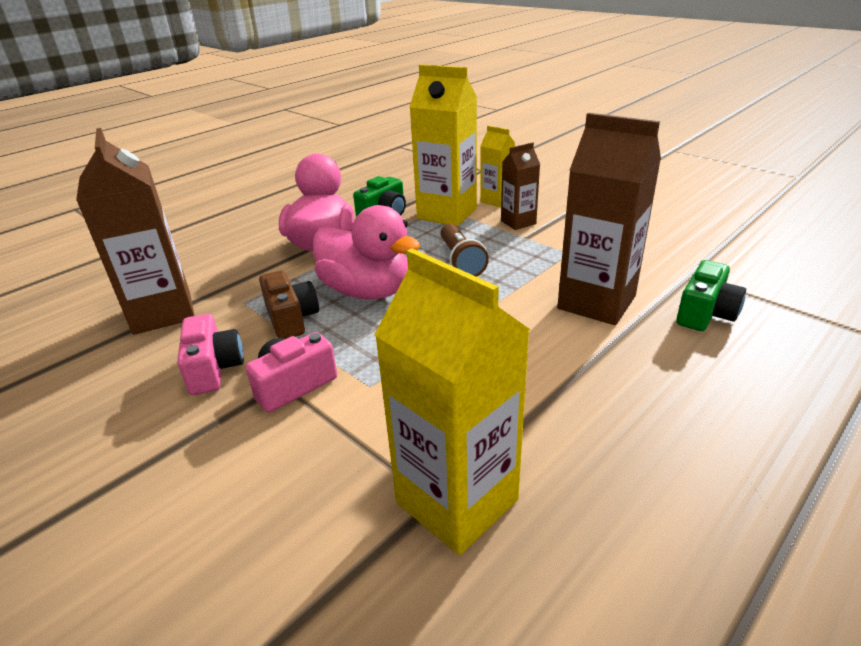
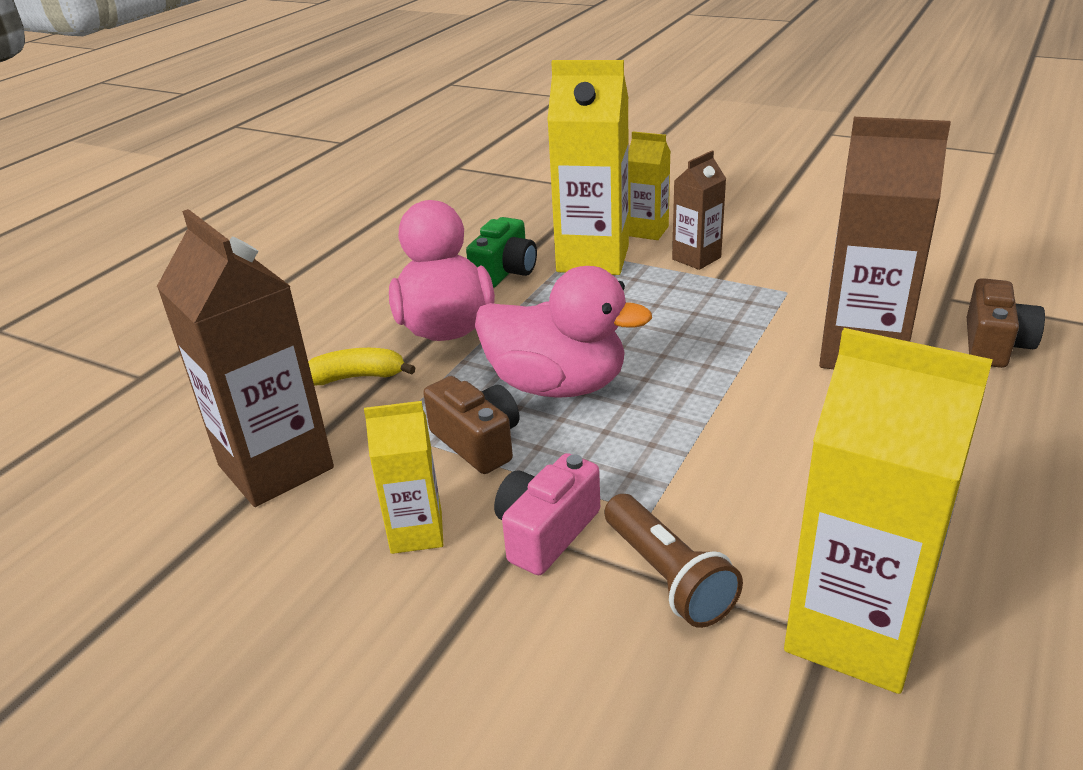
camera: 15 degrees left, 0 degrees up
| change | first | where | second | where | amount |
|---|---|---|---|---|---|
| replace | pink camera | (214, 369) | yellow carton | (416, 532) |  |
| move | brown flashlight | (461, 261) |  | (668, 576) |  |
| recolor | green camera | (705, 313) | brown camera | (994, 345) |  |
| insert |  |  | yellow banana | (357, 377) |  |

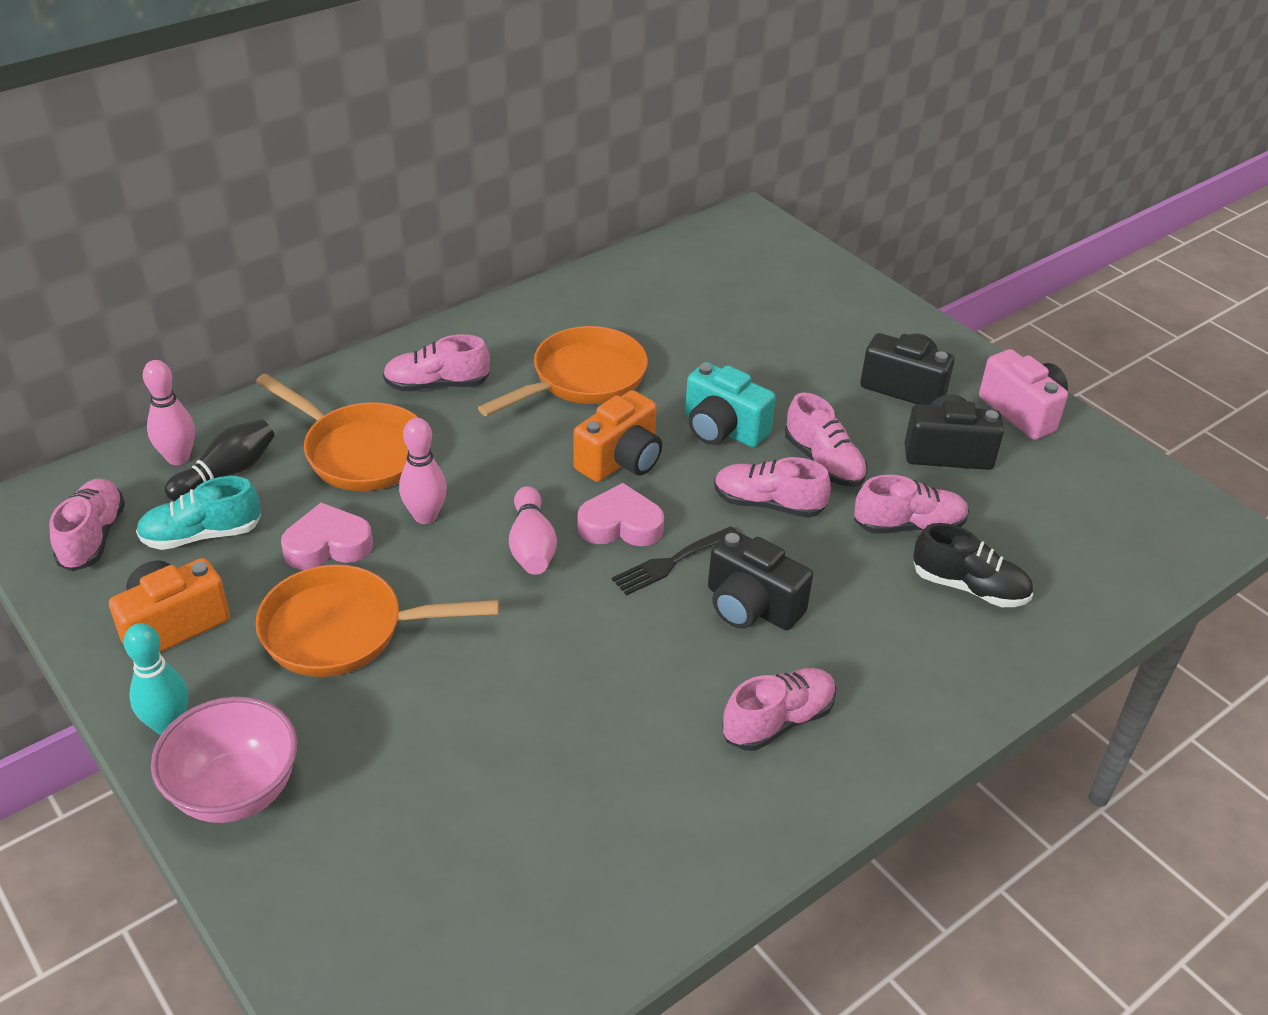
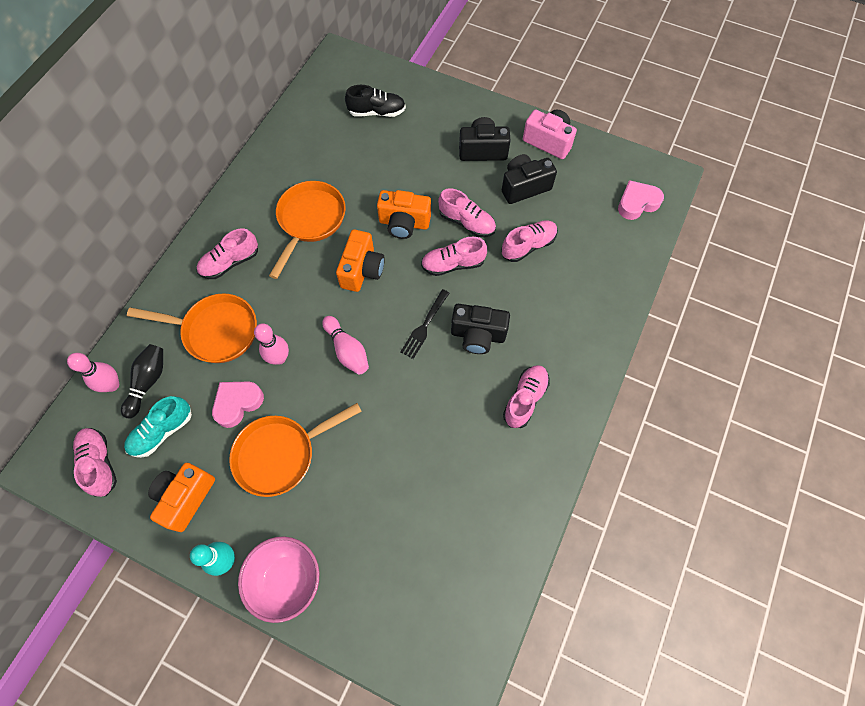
camera: 25 degrees left, 25 degrees up
| change | first | where | second | where | amount |
|---|---|---|---|---|---|
| move | pink heart | (620, 525) |  | (637, 203) |  |
| recolor | turquoise camera | (722, 429) | orange camera | (404, 223) |  |
| move | black shoe | (969, 587) |  | (376, 112) |  |

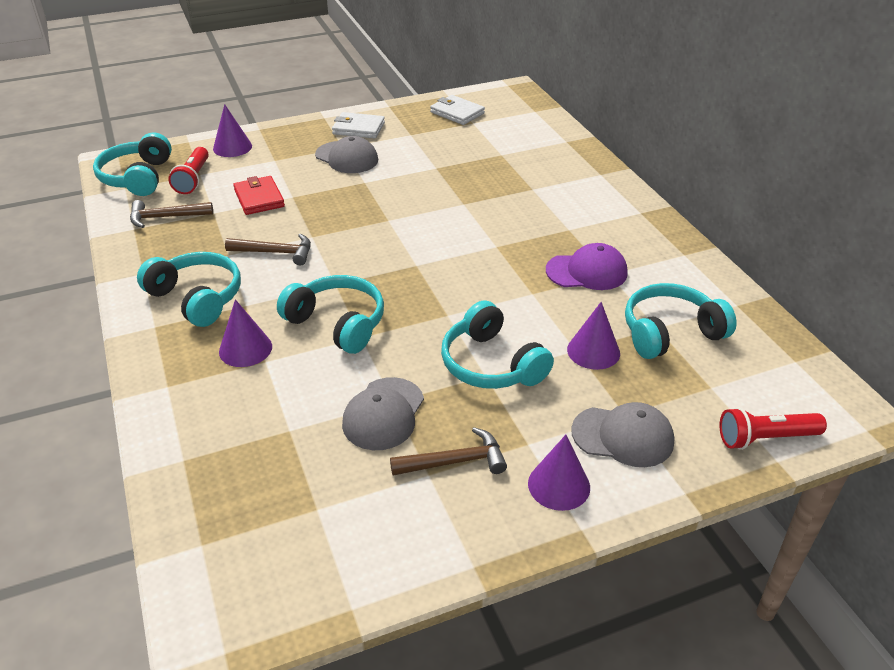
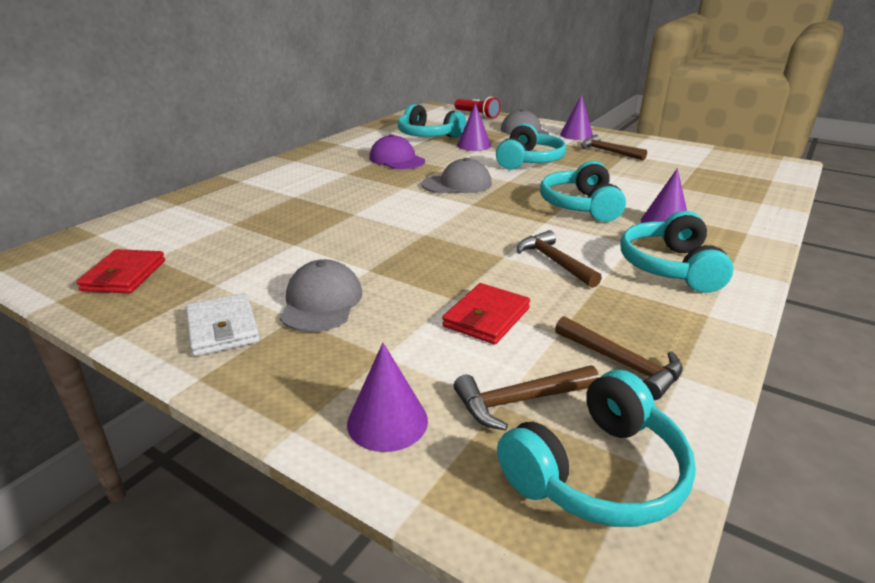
camera: 125 degrees left, 10 degrees down
| change | first | where | second | where | amount |
|---|---|---|---|---|---|
| replace | red flashlight | (193, 179) | brown hammer | (519, 401) |  |
| move | grey cap | (383, 414) |  | (457, 184) |  |
| recolor | white wallet | (457, 113) | red wallet | (124, 275) |  |

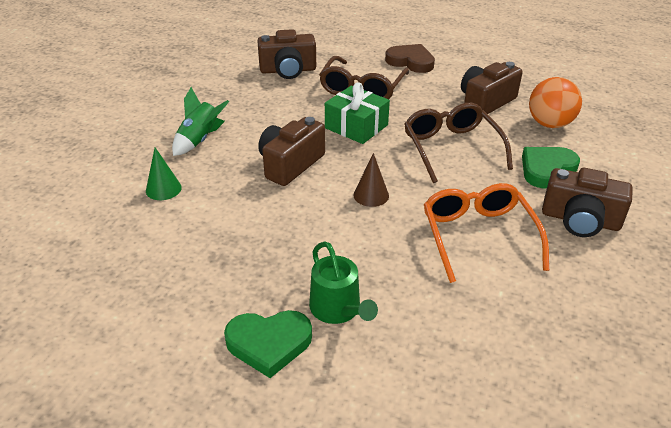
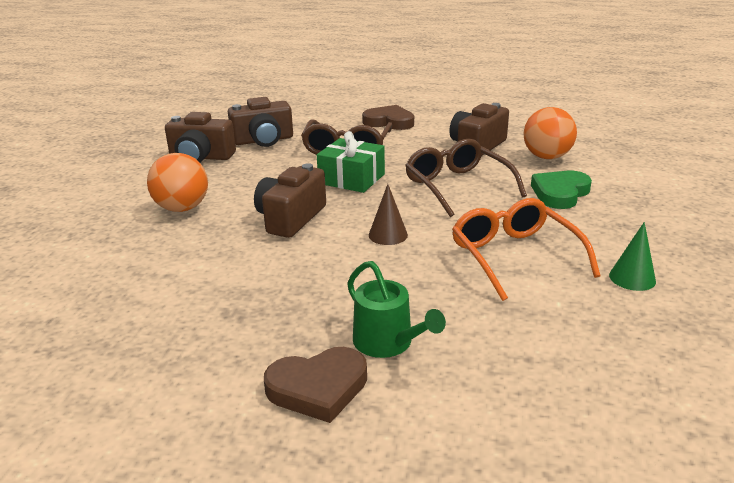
camera: 10 degrees left, 10 degrees down
| change | first | where | second | where | amount |
|---|---|---|---|---|---|
| move | green cone | (163, 189) |  | (632, 278) |  |
| replace | green rocket | (200, 140) | orange ball | (182, 208) |  |
| recolor | green heart | (269, 343) | brown heart | (318, 388) |  |
| move | brown camera | (580, 220) |  | (201, 157) |  |

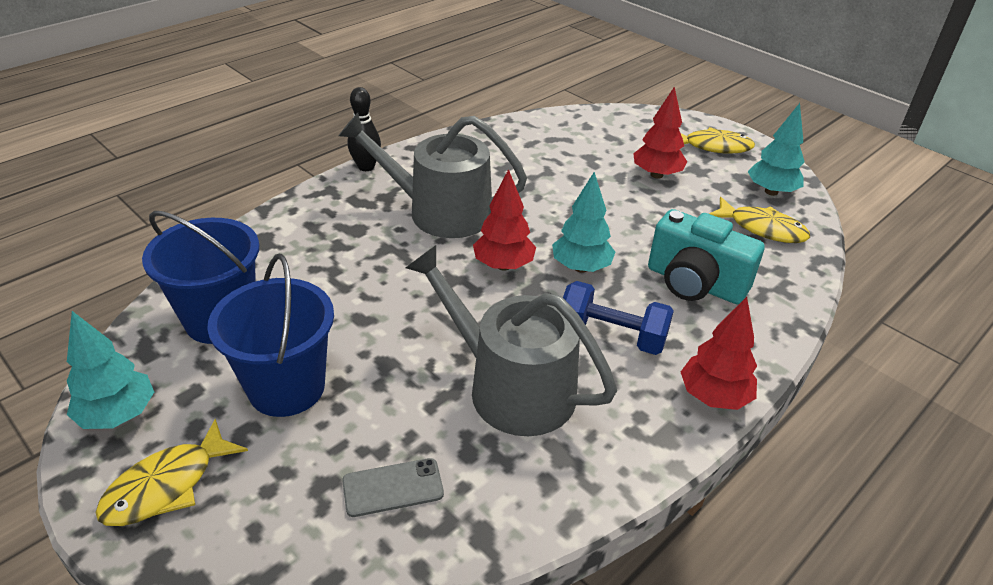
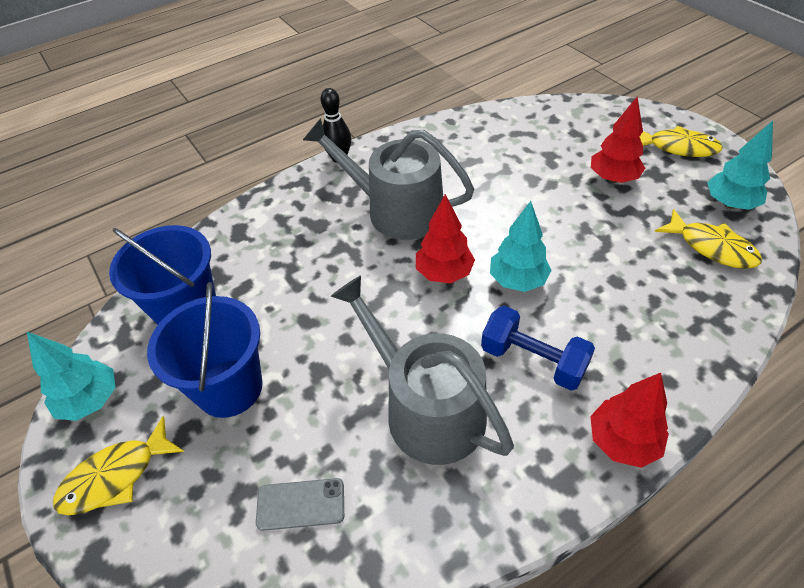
camera: 15 degrees right, 10 degrees up
| change | first | where | second | where | amount |
|---|---|---|---|---|---|
| delete | turquoise camera | (694, 283) |  |  |  |

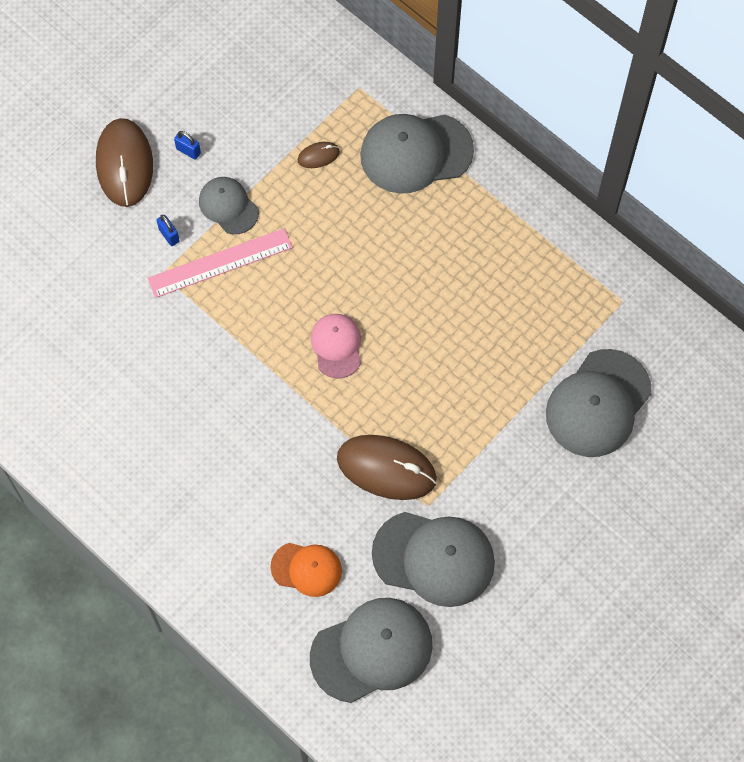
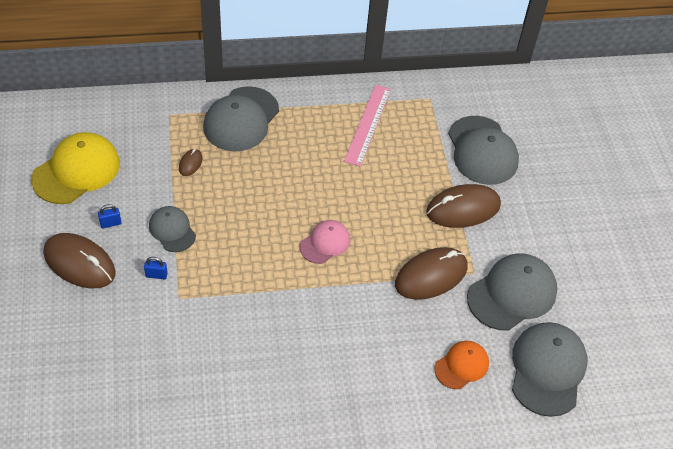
camera: 55 degrees left, 15 degrees down
| change | first | where | second | where | amount |
|---|---|---|---|---|---|
| move | pink ruler | (220, 263) |  | (367, 124) |  |
| rotate | grey cap | (228, 206) |  | (172, 230) | 60 degrees clockwise |
| rotate | pink cap | (336, 346) |  | (325, 243) | 105 degrees clockwise |
| insert |  |  | yellow cap | (76, 171) |  |
| insert |  |  | brown mouse | (463, 209) |  |

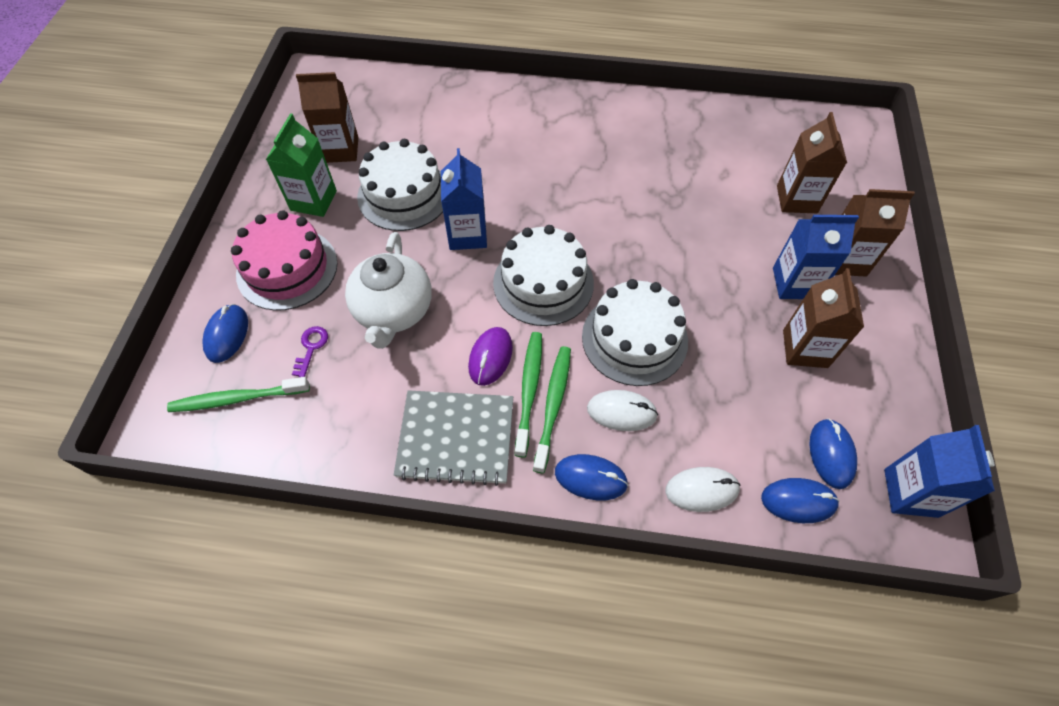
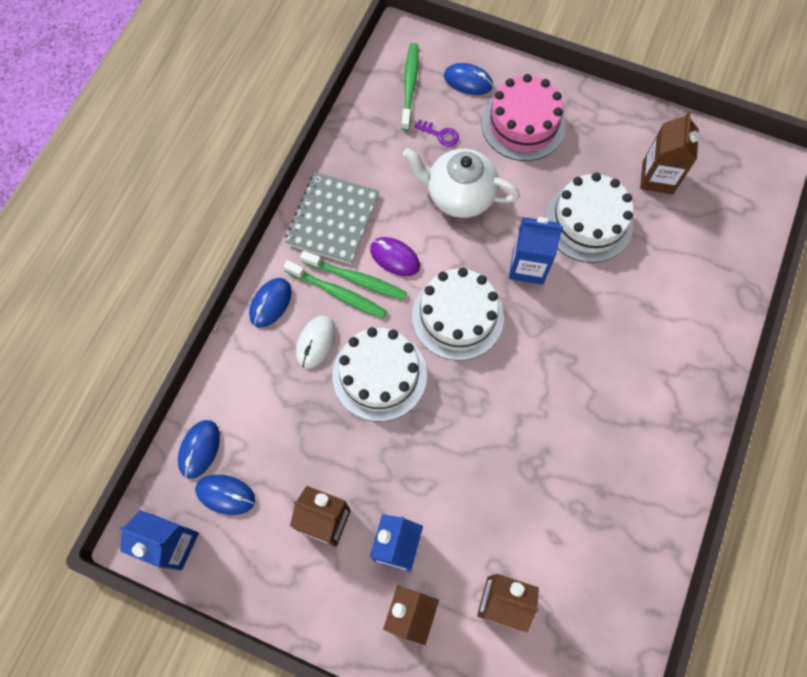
camera: 105 degrees right, 10 degrees up
| change | first | where | second | where | amount |
|---|---|---|---|---|---|
| delete | green carton | (313, 200) |  |  |  |
| delete | white mouse | (701, 490) |  |  |  |

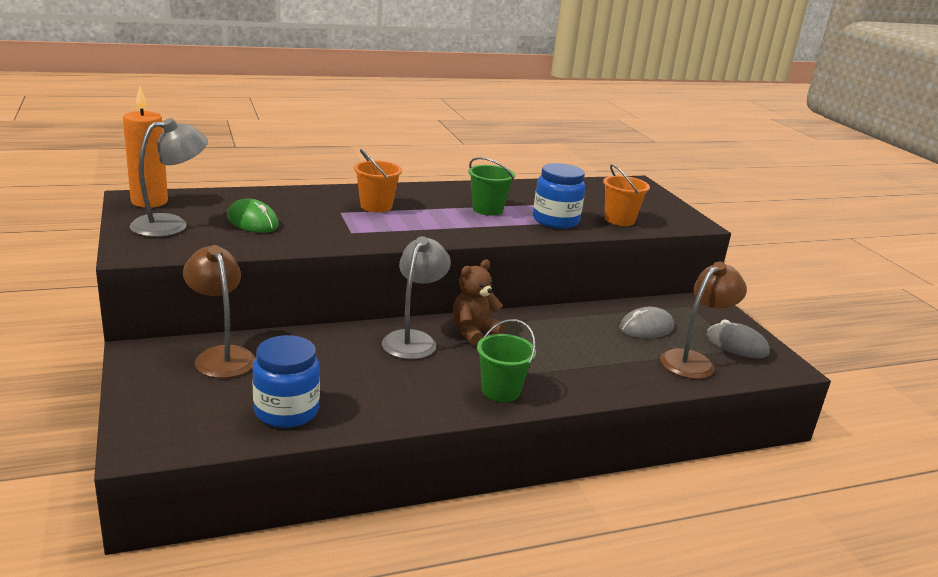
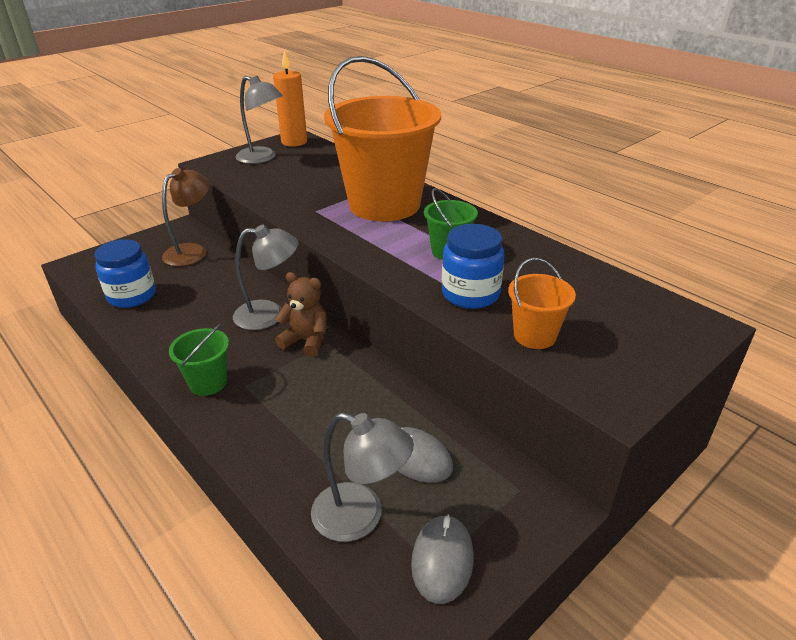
camera: 70 degrees right, 10 degrees up
| change | first | where | second | where | amount |
|---|---|---|---|---|---|
| delete | green mouse | (252, 221) |  |  |  |
| resize | orange bucket | (376, 206) |  | (384, 204) | x2.35 |
| recolor | brown lamp | (693, 361) | grey lamp | (361, 517) |  |

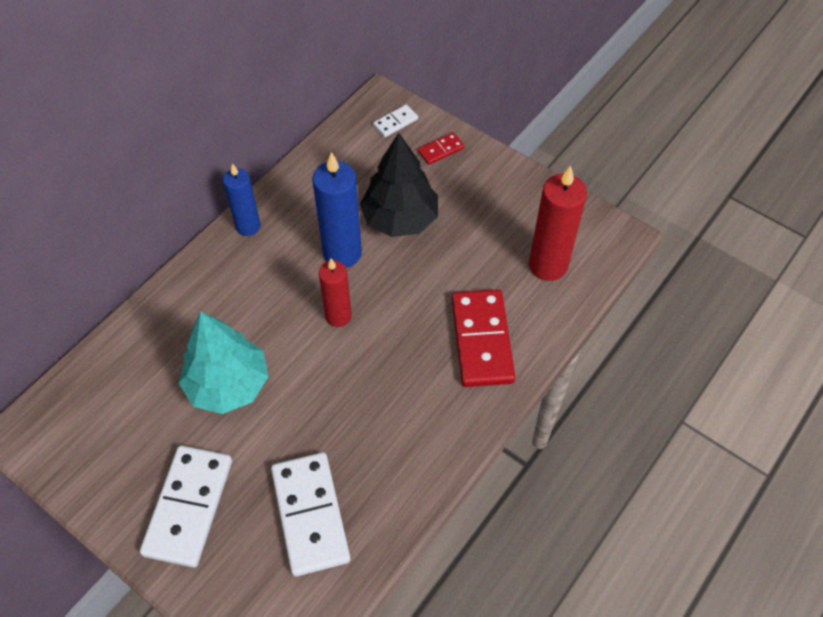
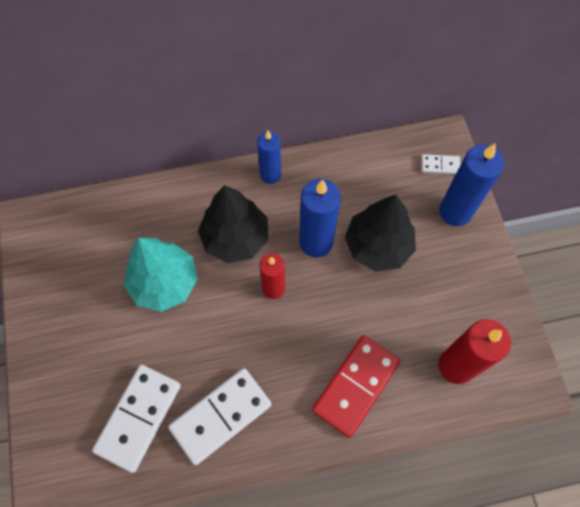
camera: 40 degrees right, 10 degrees up
| change | first | where | second | where | amount |
|---|---|---|---|---|---|
| move | white domino | (188, 507) |  | (220, 416) |  |
| replace | red domino | (440, 150) | blue candle | (455, 212) |  |
| insert |  |  | black tree | (235, 238) |  |

